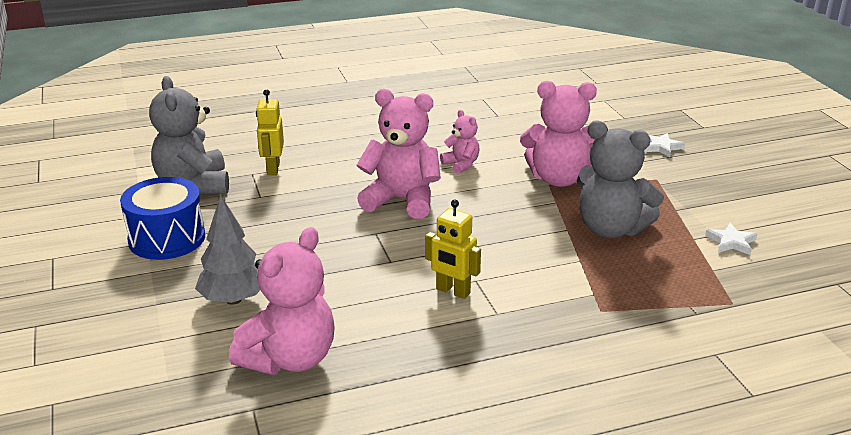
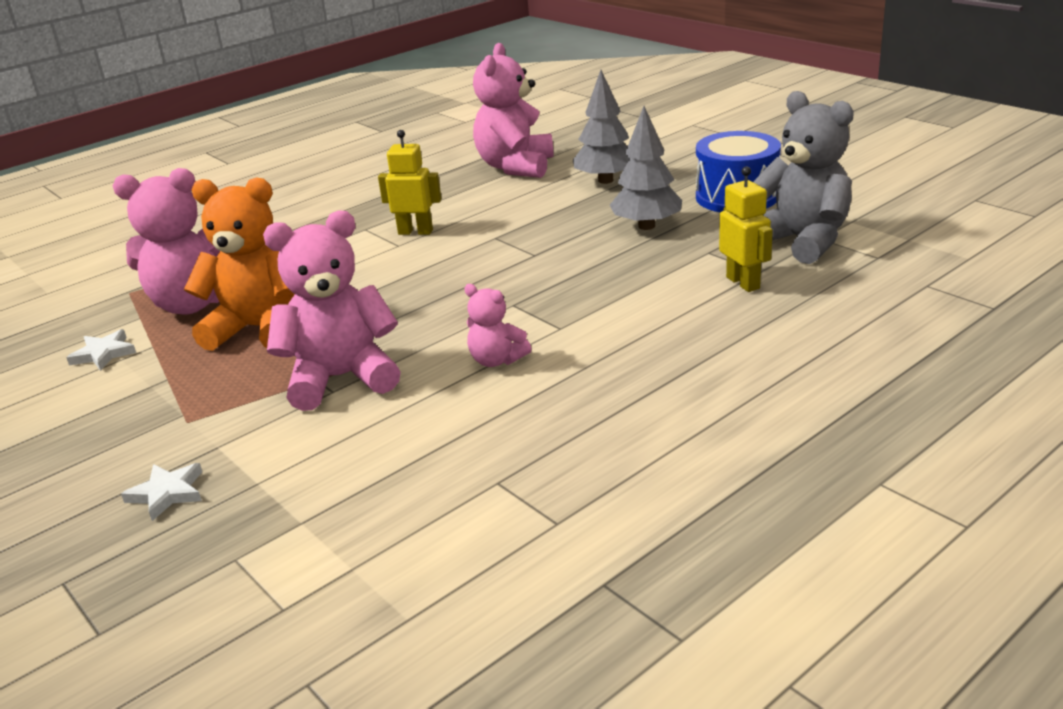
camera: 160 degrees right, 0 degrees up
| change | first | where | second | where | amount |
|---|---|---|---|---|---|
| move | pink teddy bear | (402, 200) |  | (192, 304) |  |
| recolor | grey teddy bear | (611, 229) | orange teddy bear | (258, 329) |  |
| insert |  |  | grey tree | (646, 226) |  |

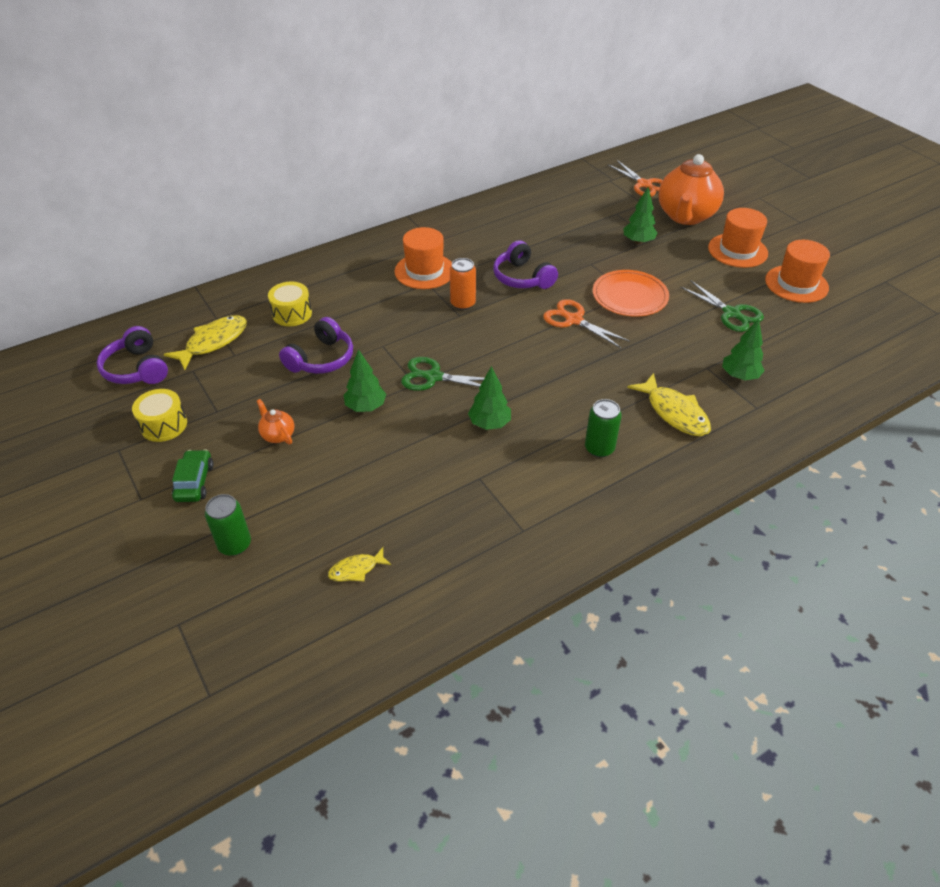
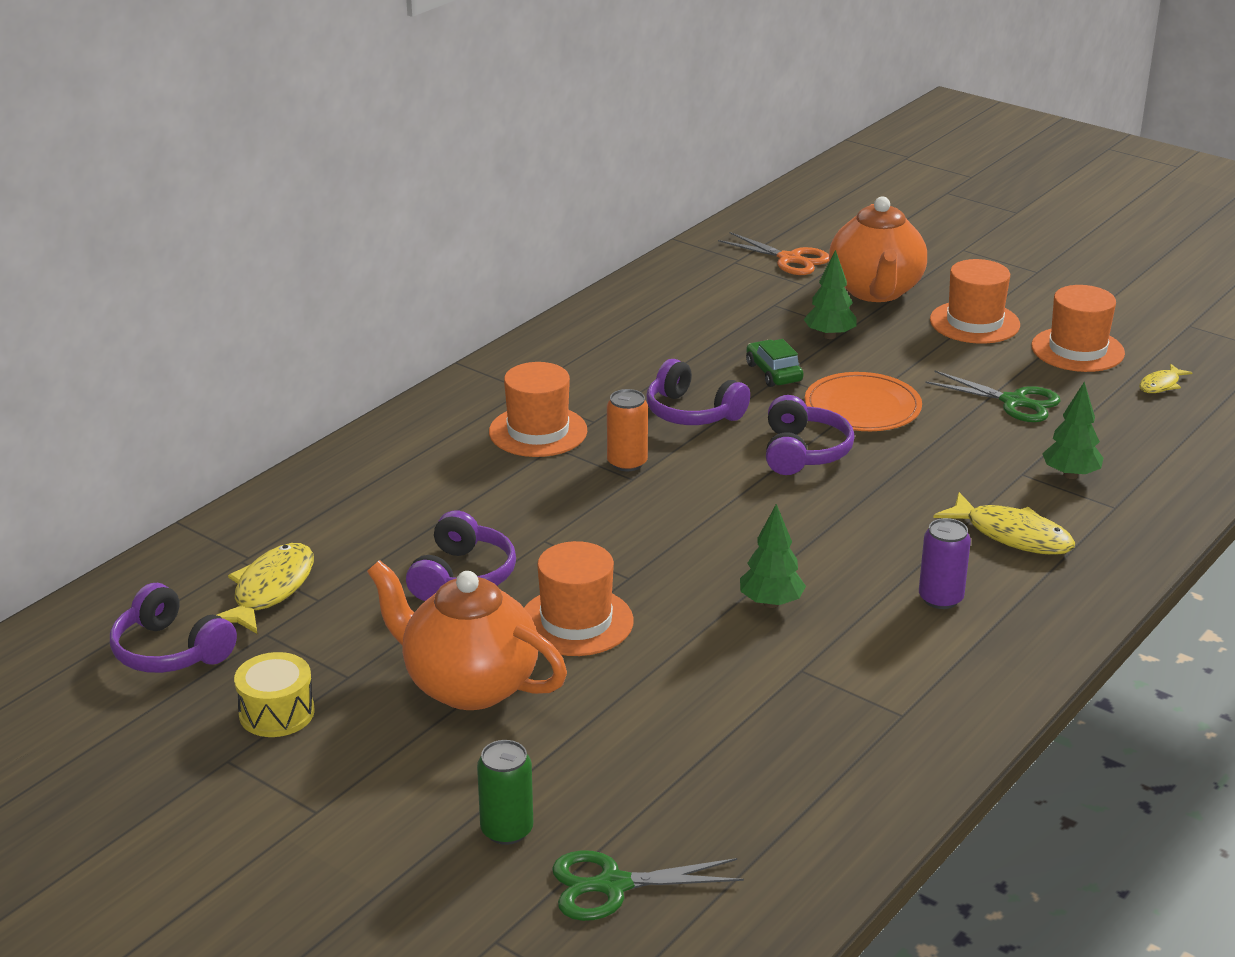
camera: 20 degrees left, 15 degrees down
| change | first | where | second | where | amount |
|---|---|---|---|---|---|
| move | green car | (194, 482) |  | (773, 373) |  |
| resize | orange teapot | (278, 435) |  | (468, 685) | x2.38 |
| delete | yellow drum | (292, 314) |  |  |  |
| move | yellow fish | (356, 569) |  | (1161, 385) |  |
| replace | green tree | (366, 407) | orange hat | (576, 622) |  |
| move | green scissors | (433, 377) |  | (613, 885) |  |
| replace | orange scissors | (574, 320) | purple headphones | (803, 452) |  |
| recolor | green can | (599, 448) | purple can | (940, 598) |  |

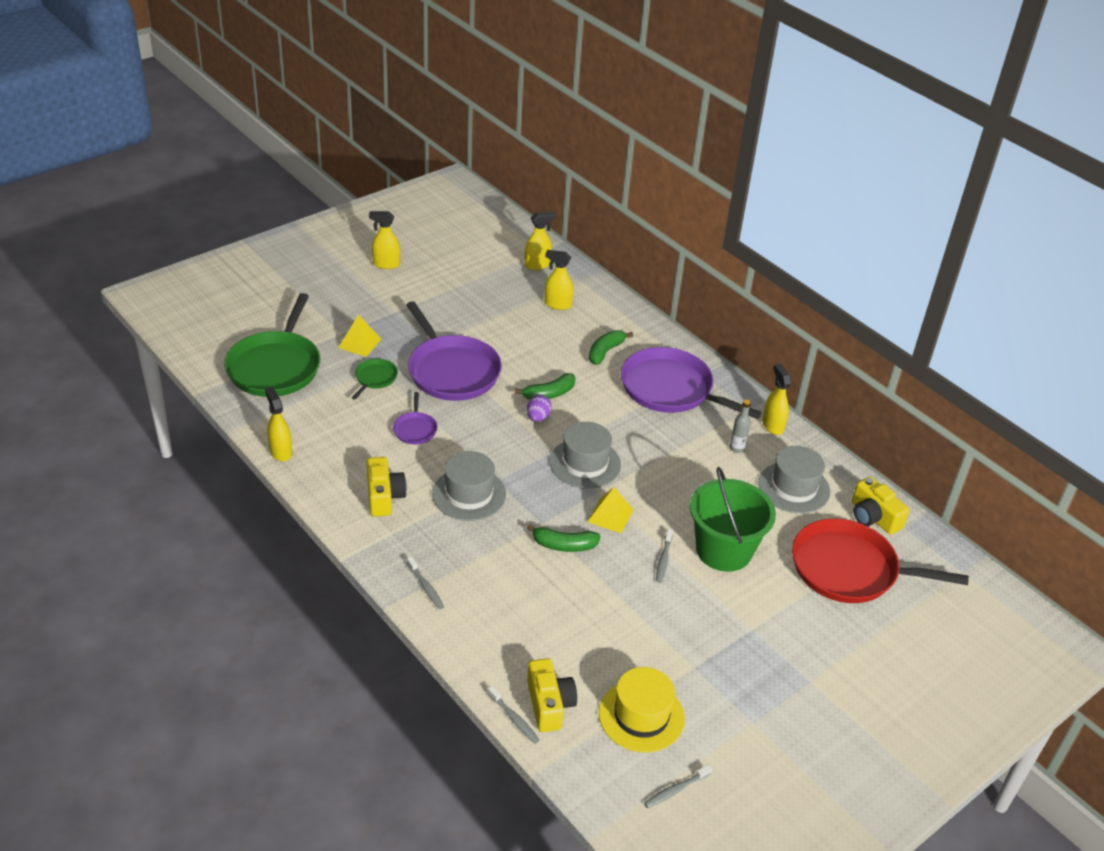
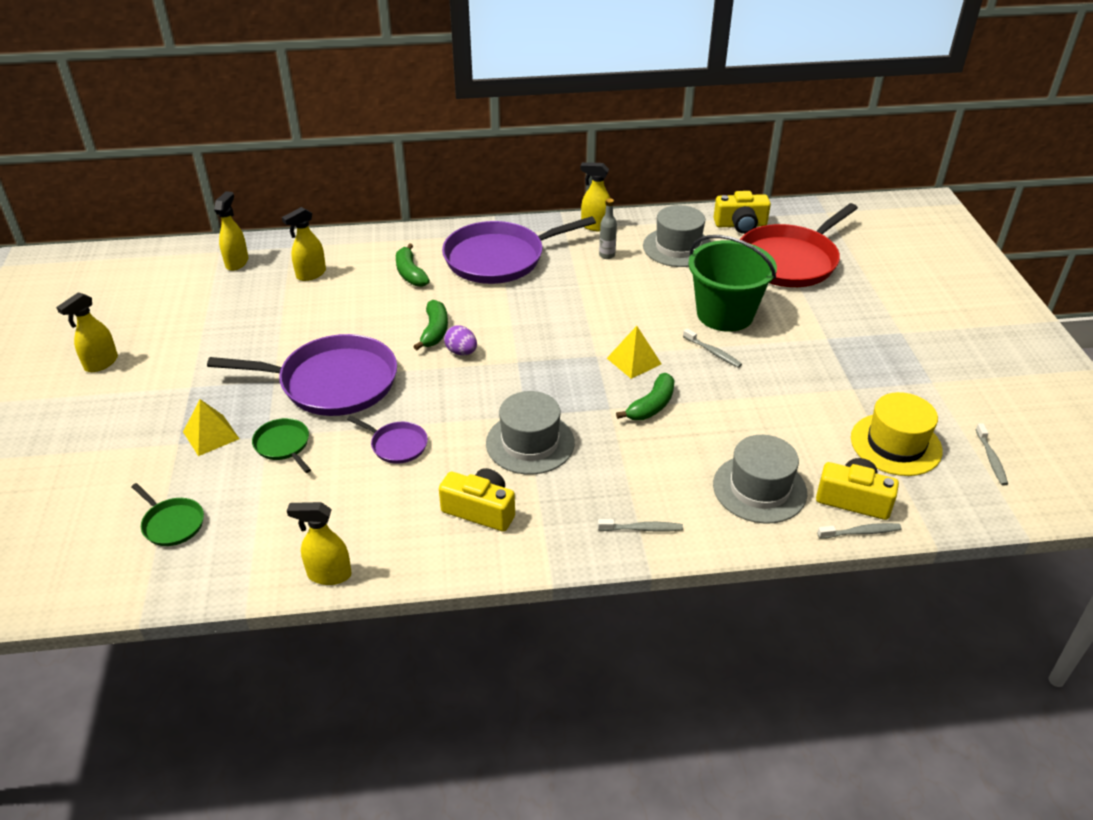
camera: 55 degrees left, 0 degrees up
| change | first | where | second | where | amount |
|---|---|---|---|---|---|
| resize | green pan | (276, 366) |  | (172, 523) | x0.45 |
| move | grey hat | (585, 463) |  | (759, 489) |  |

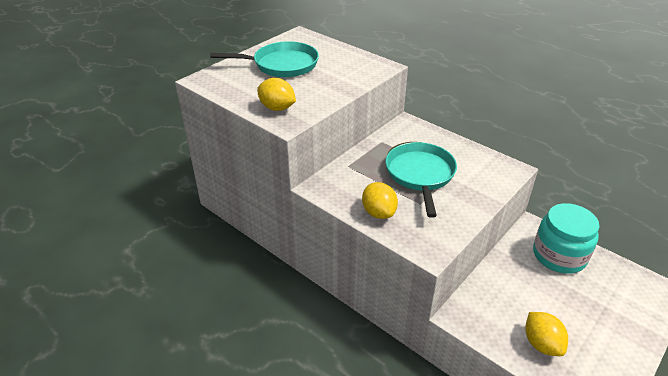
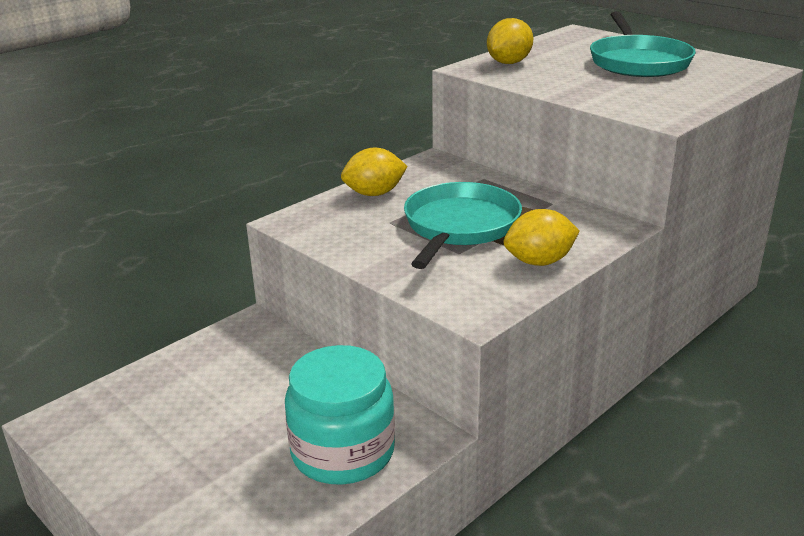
camera: 95 degrees right, 10 degrees down
| change | first | where | second | where | amount |
|---|---|---|---|---|---|
| rotate | turquoise pan | (420, 175) |  | (459, 227) | 75 degrees counterclockwise |
| move | yellow lemon | (541, 344) |  | (539, 262) |  |

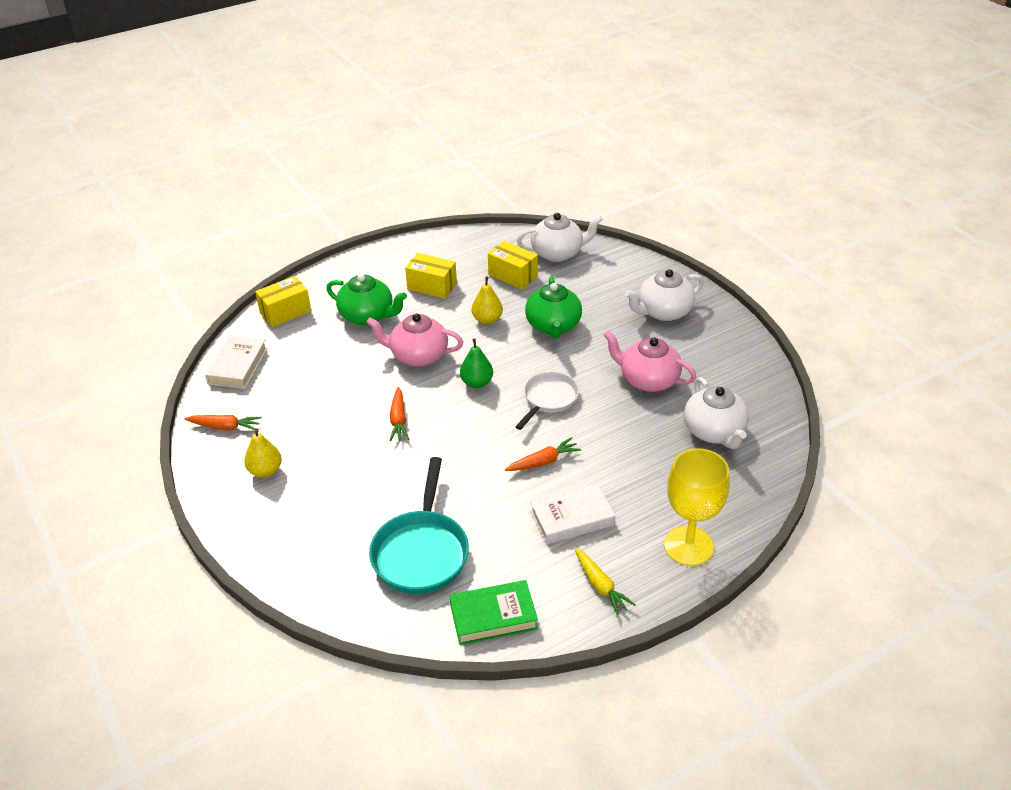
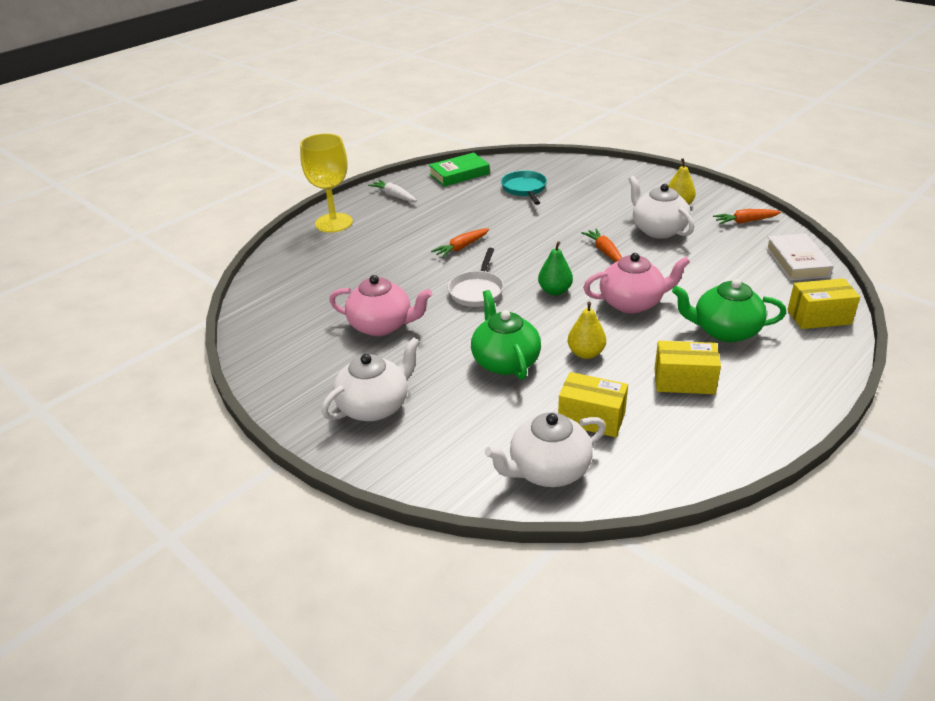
camera: 165 degrees right, 5 degrees down
| change | first | where | second | where | amount |
|---|---|---|---|---|---|
| rotate | yellow box | (285, 312) |  | (819, 317) | 45 degrees clockwise |
| resize | turquoise pan | (421, 552) |  | (524, 189) | x0.65 |
| delete | white book | (572, 518) |  |  |  |
| recolor | yellow carrot | (600, 585) | white carrot | (394, 196) |  |
| move | white teapot | (714, 432) |  | (658, 230) |  |

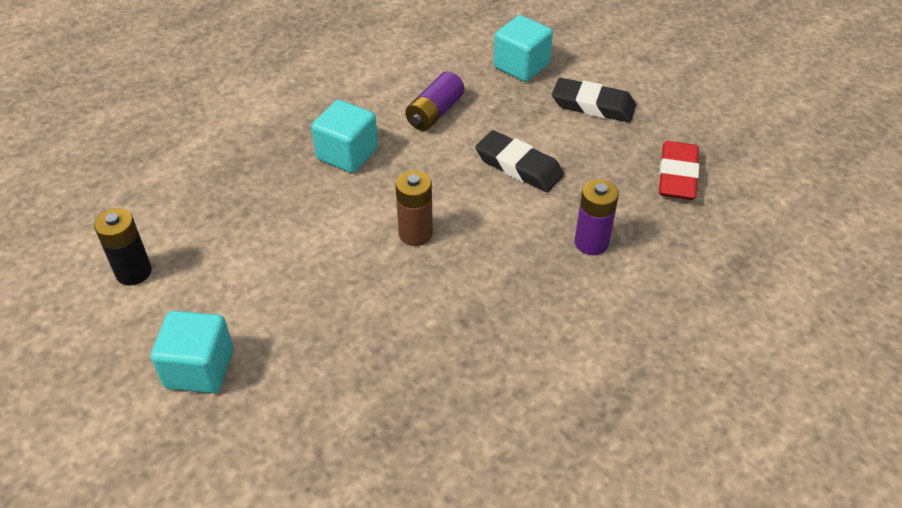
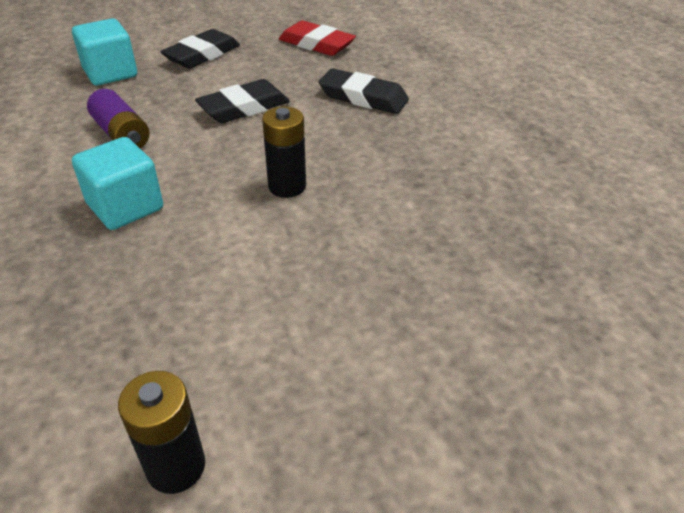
camera: 70 degrees left, 5 degrees down
| change | first | where | second | where | amount |
|---|---|---|---|---|---|
| delete | turquoise cube | (199, 369) |  |  |  |
| recolor | brown battery | (415, 234) | black battery | (287, 186) |  |
| replace | purple battery | (591, 243) | black eraser | (363, 97) |  |

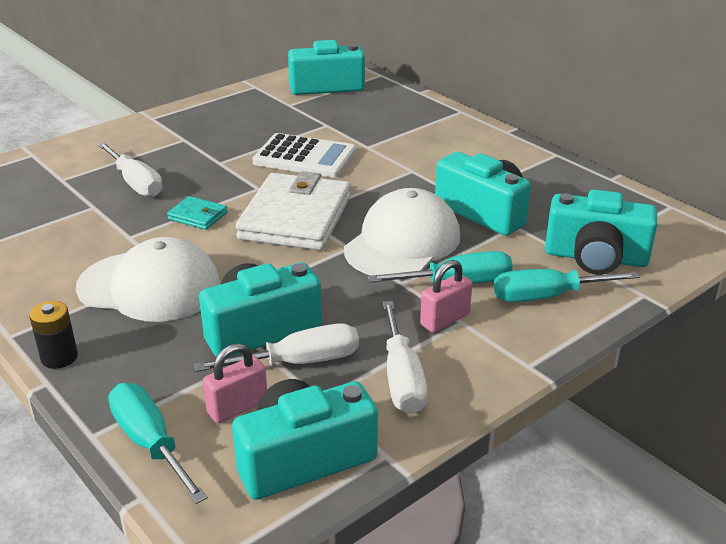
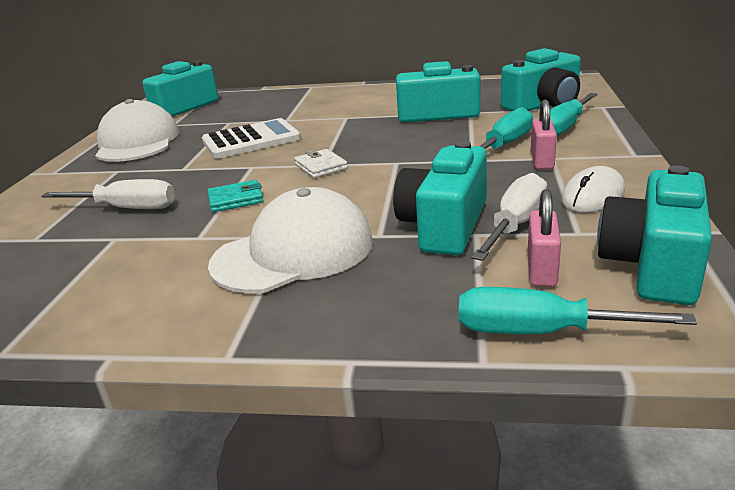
camera: 40 degrees left, 5 degrees down
| change | first | where | second | where | amount |
|---|---|---|---|---|---|
| delete | black battery | (59, 357) |  |  |  |
| resize | white wallet | (296, 218) |  | (321, 166) | x0.44 |
| move | white cap | (402, 242) |  | (137, 142) |  |
| replace | white screwdriver | (402, 378) | white mouse | (593, 196) |  |

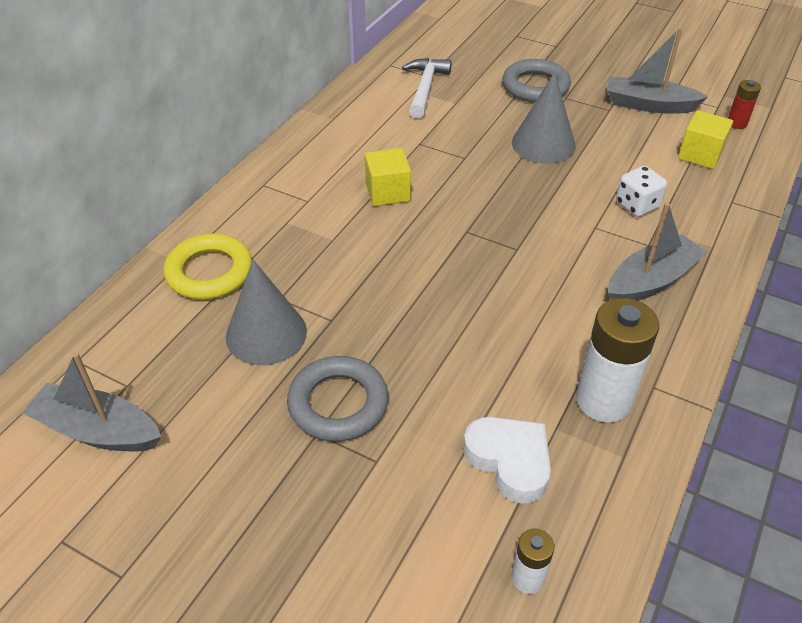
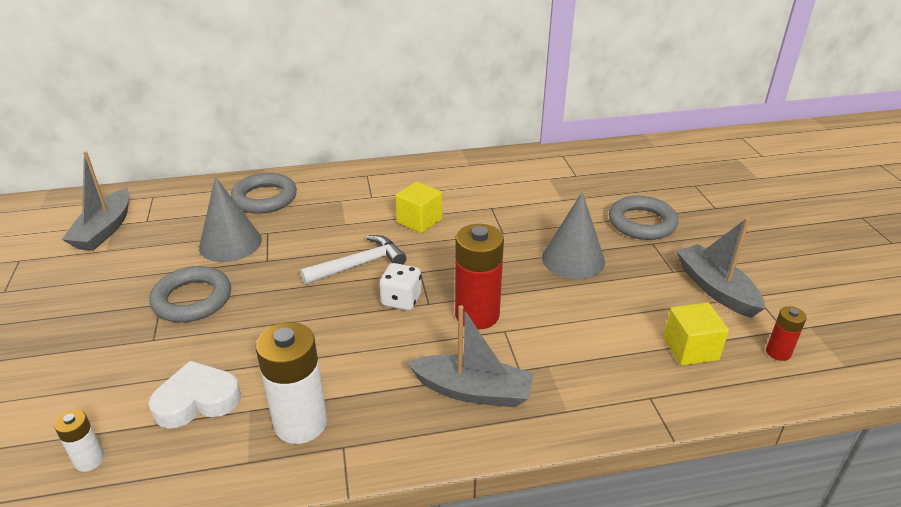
camera: 50 degrees right, 10 degrees down
| change | first | where | second | where | amount |
|---|---|---|---|---|---|
| rotate | grey boat | (98, 431) |  | (105, 230) | 150 degrees counterclockwise |
| recolor | yellow ring | (209, 272) | grey ring | (265, 198) |  |
| move | white hammer | (425, 88) |  | (359, 265) |  |
| rotate | white heart | (509, 461) |  | (197, 400) | 120 degrees counterclockwise |
| move | white dice | (637, 205) |  | (401, 300) |  |
| insert |  |  | red battery | (477, 315) |  |

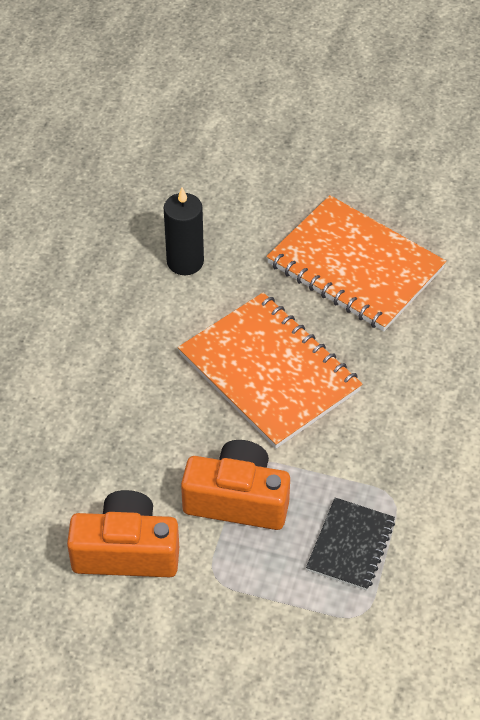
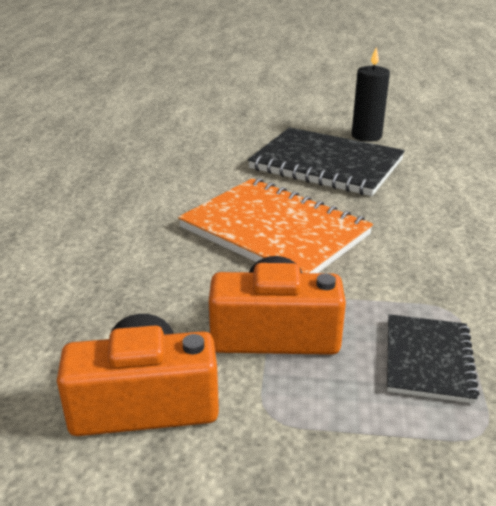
camera: 10 degrees left, 20 degrees down
| change | first | where | second | where | amount |
|---|---|---|---|---|---|
| move | black candle | (185, 262) |  | (366, 136) |  |
| recolor | orange notebook | (355, 266) | black notebook | (326, 164) |  |

